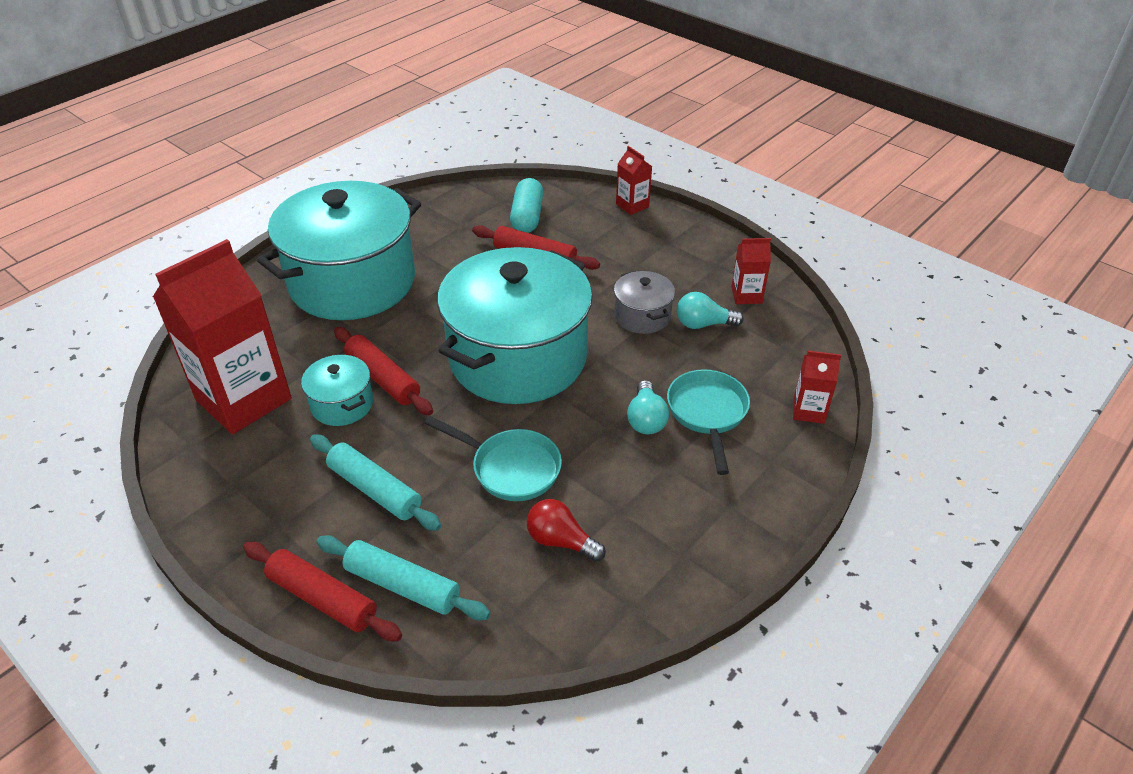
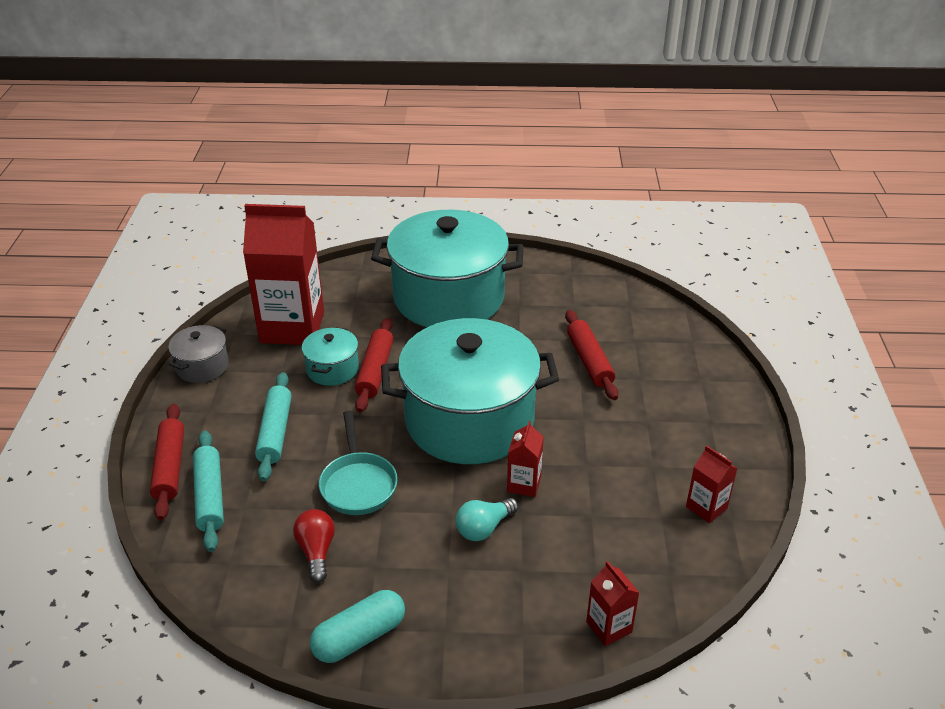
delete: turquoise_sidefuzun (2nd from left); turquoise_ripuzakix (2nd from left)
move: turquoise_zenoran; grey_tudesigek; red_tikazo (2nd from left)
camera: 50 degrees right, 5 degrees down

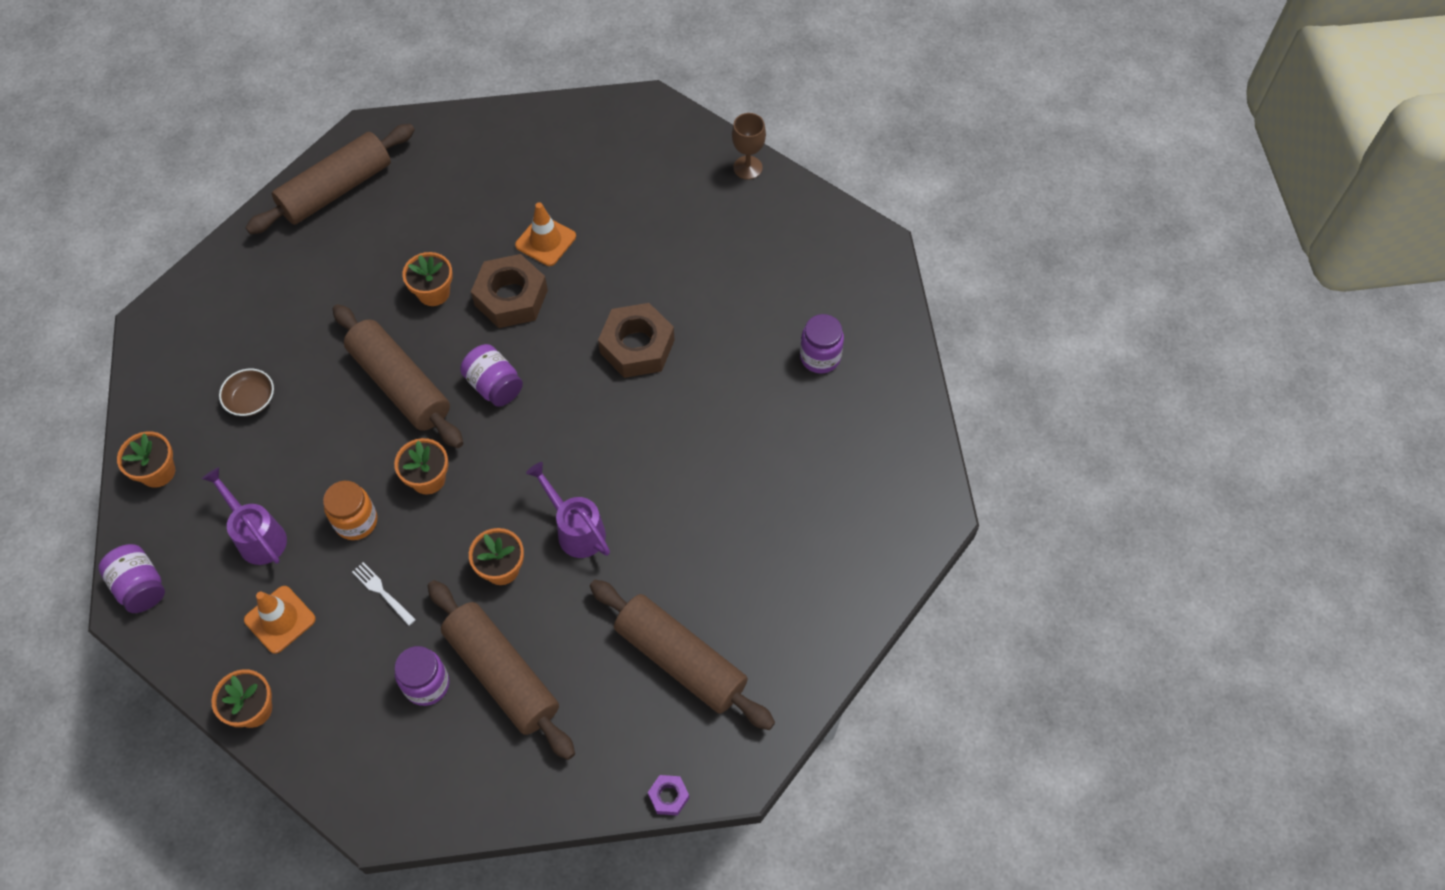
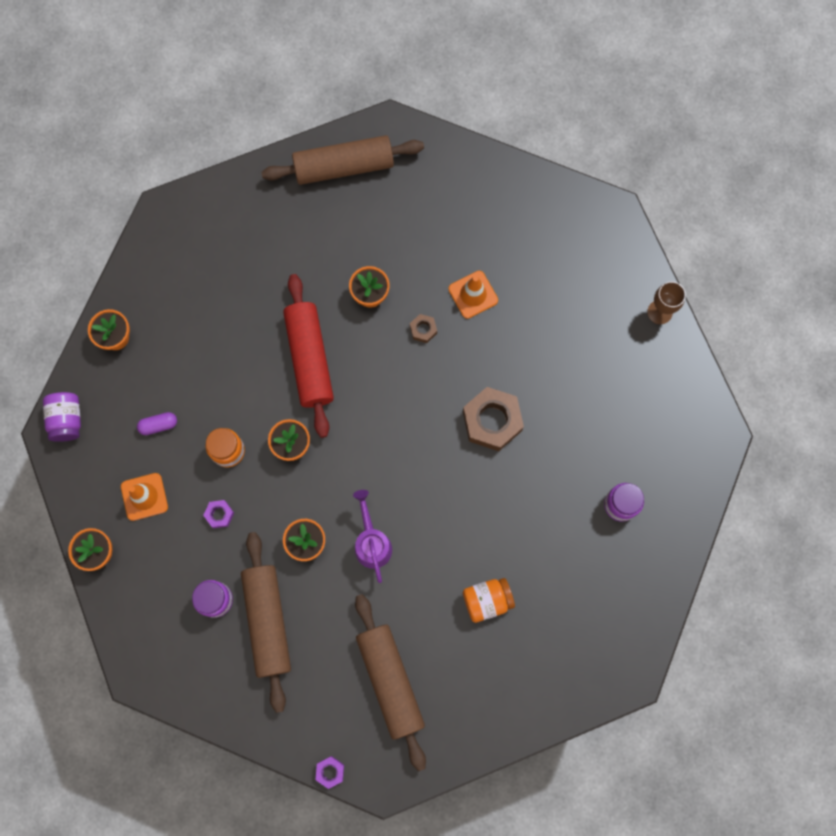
delete: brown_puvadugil; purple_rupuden (3rd from left)
insert: orange_rupuden (2nd from left)
replace: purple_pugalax (1st from left) to purple_zenoran; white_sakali to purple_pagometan (1st from left)
recolor: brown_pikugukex (2nd from left) to red_pikugukex
resize: brown_pagometan (1st from left) x0.46
camera: 30 degrees right, 15 degrees up

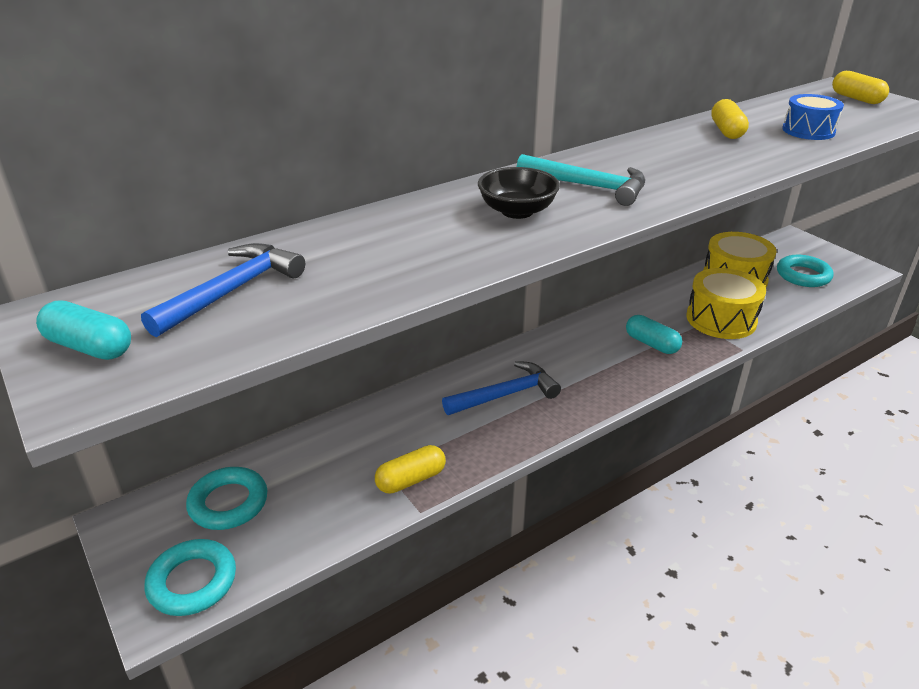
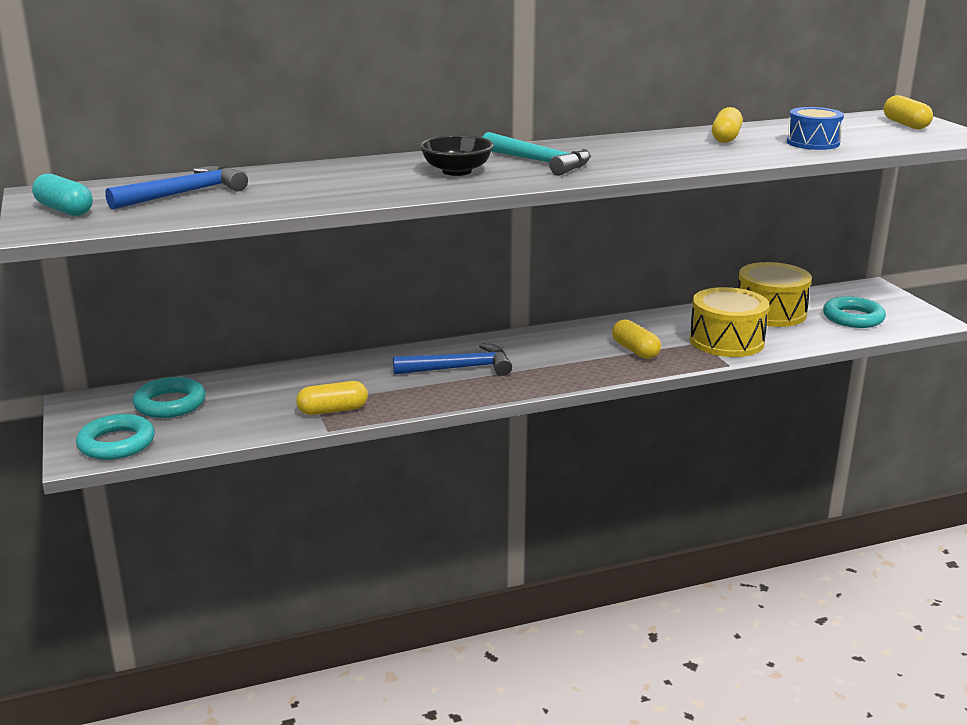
recolor: turquoise_zenoran (2nd from left) to yellow_zenoran (2nd from left)
camera: 15 degrees right, 10 degrees down

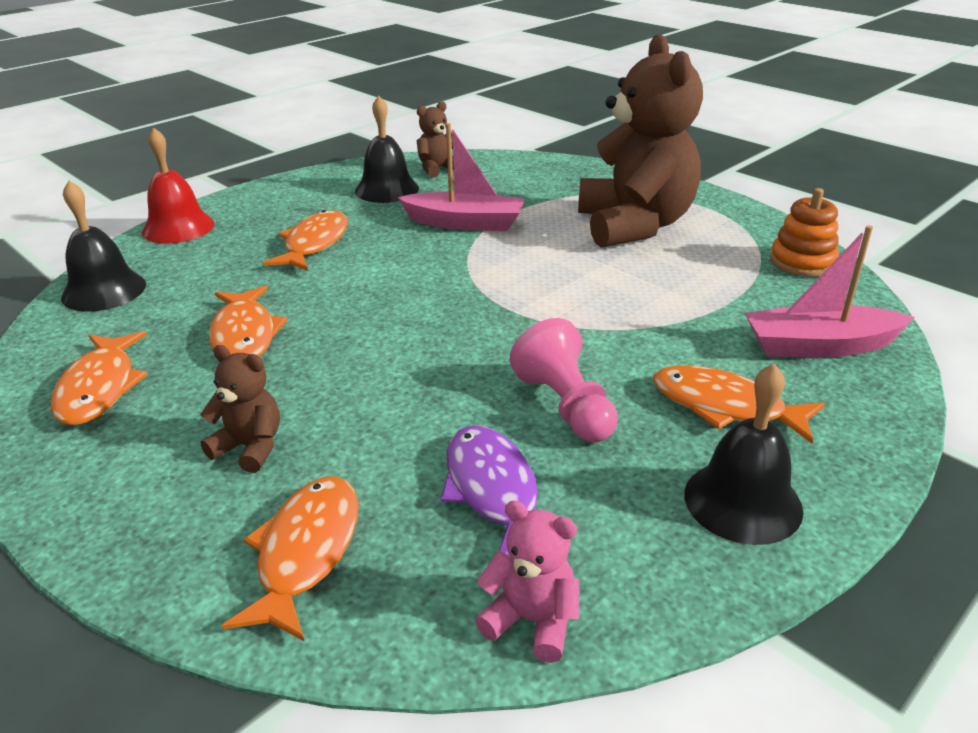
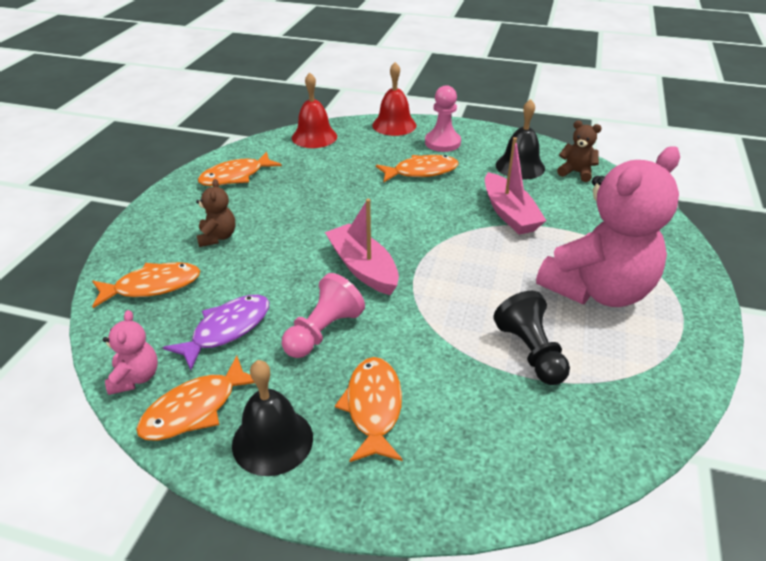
delete: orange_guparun
insert: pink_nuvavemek (2nd from left); black_nuvavemek
move: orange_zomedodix (2nd from left); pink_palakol (2nd from left in the first image) to pink_palakol (1st from left)
recolor: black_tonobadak (1st from left) to red_tonobadak (1st from left); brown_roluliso (3rd from left) to pink_roluliso (2nd from left)
camera: 60 degrees right, 5 degrees up

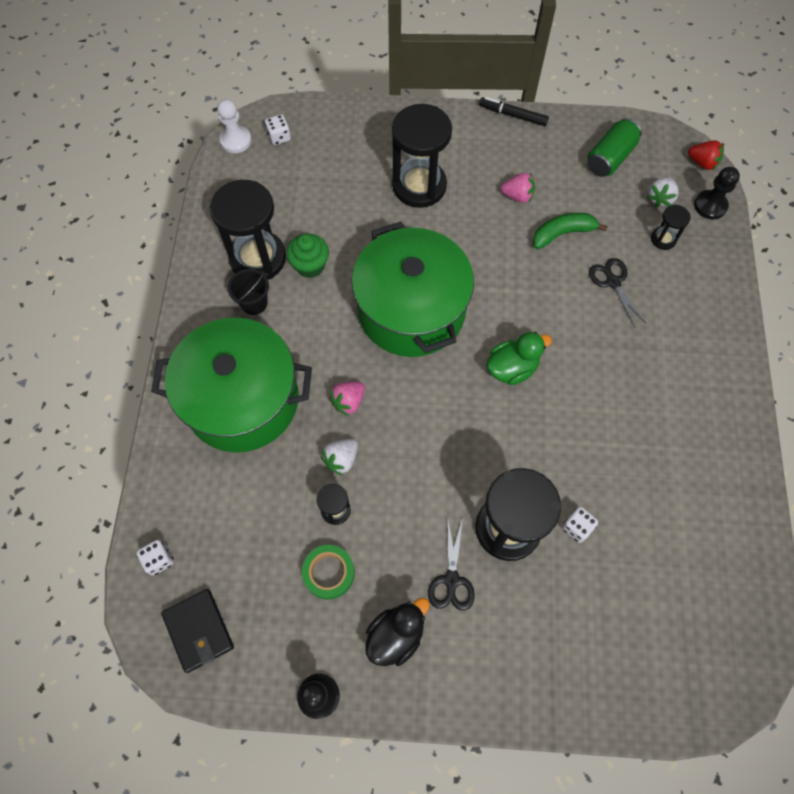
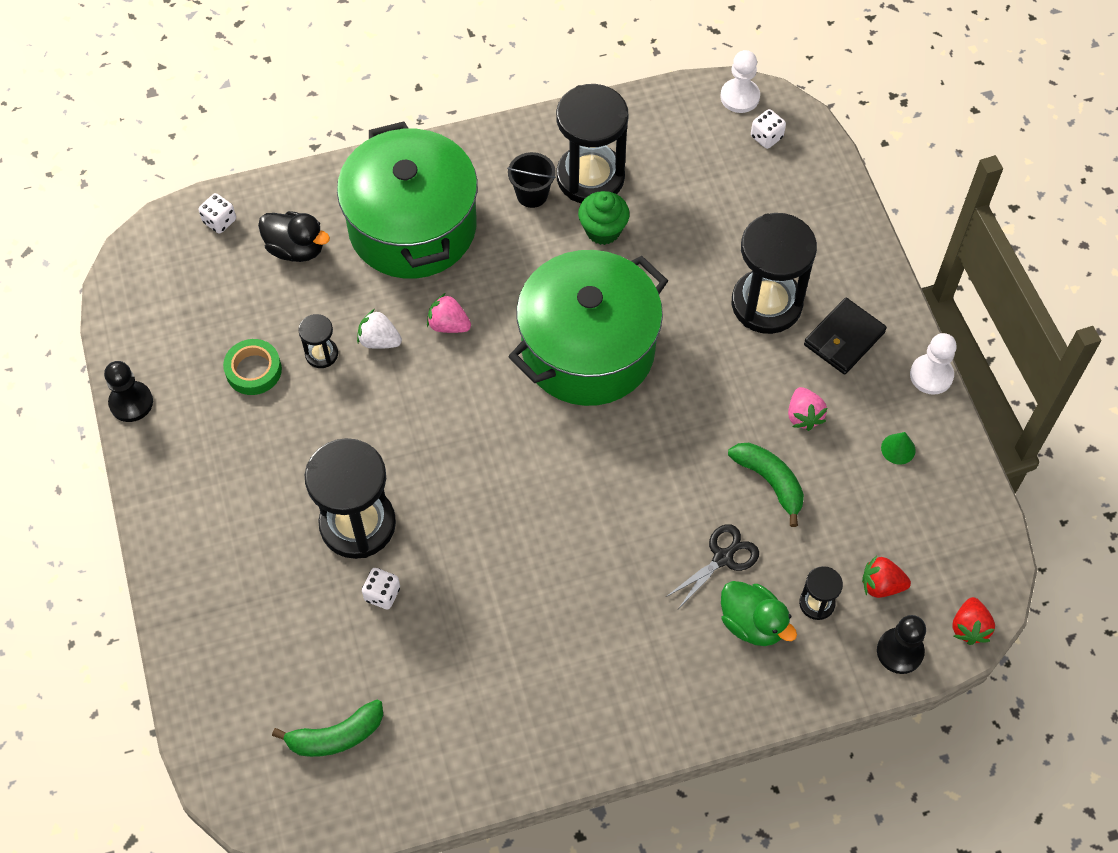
delete: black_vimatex (1st from left); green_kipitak
insert: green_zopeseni (1st from left); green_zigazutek
move: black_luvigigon; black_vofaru; green_vofaru
replace: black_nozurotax to white_nuvavemek (2nd from left)
recolor: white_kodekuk (2nd from left) to red_kodekuk (1st from left)
camera: 70 degrees right, 5 degrees down

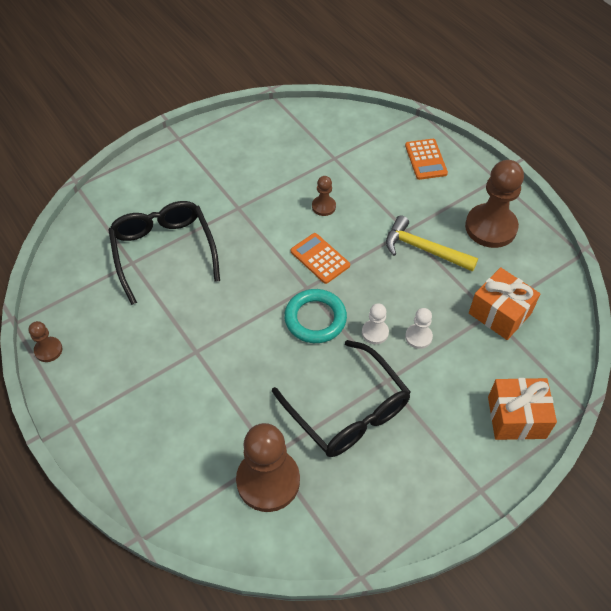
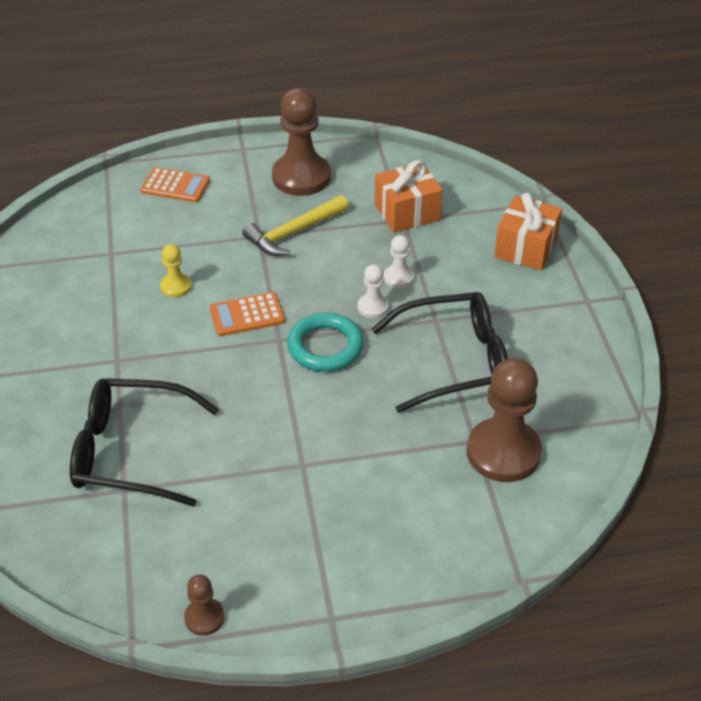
recolor: brown_nuvavemek (3rd from left) to yellow_nuvavemek
camera: 65 degrees left, 10 degrees down

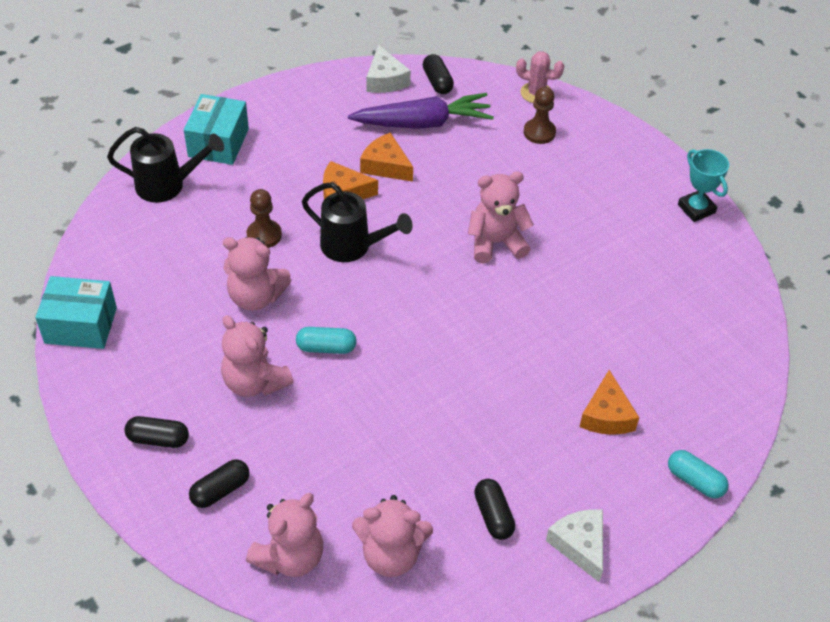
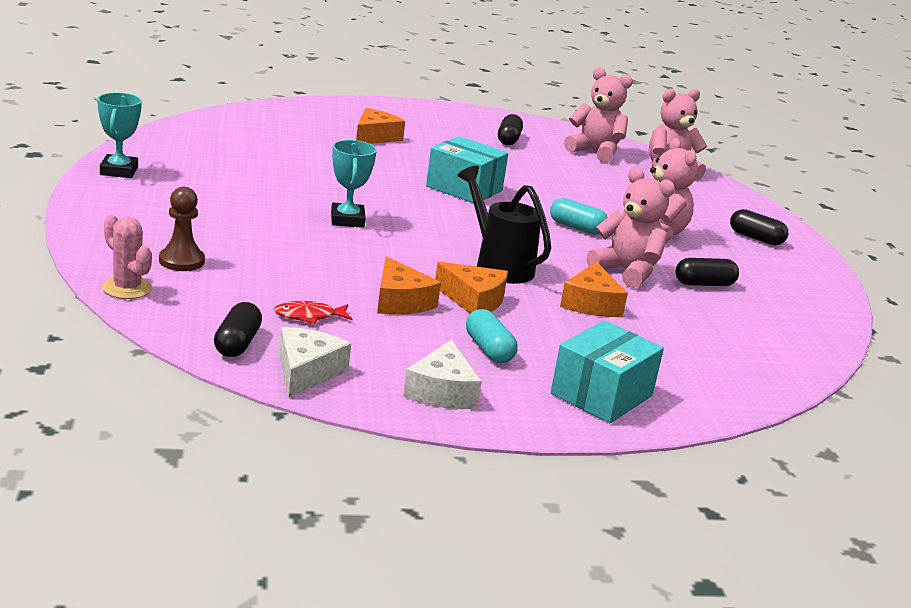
delete: black_pugalax (1st from left)
move: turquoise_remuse (1st from left); black_zenoran (2nd from left in the first image) to black_zenoran (3rd from left); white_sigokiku (2nd from left); turquoise_zenoran (2nd from left in the first image) to turquoise_zenoran (1st from left)
replace: brown_nuvavemek (1st from left) to orange_sigokiku (4th from left); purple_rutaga to red_zomedodix; pink_roluliso (5th from left) to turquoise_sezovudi (2nd from left)
camera: 155 degrees left, 25 degrees down

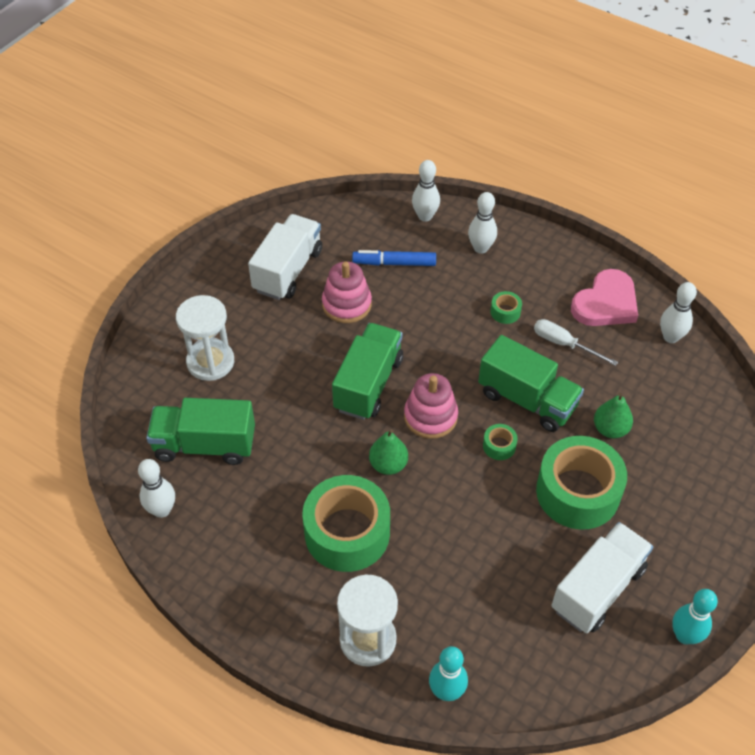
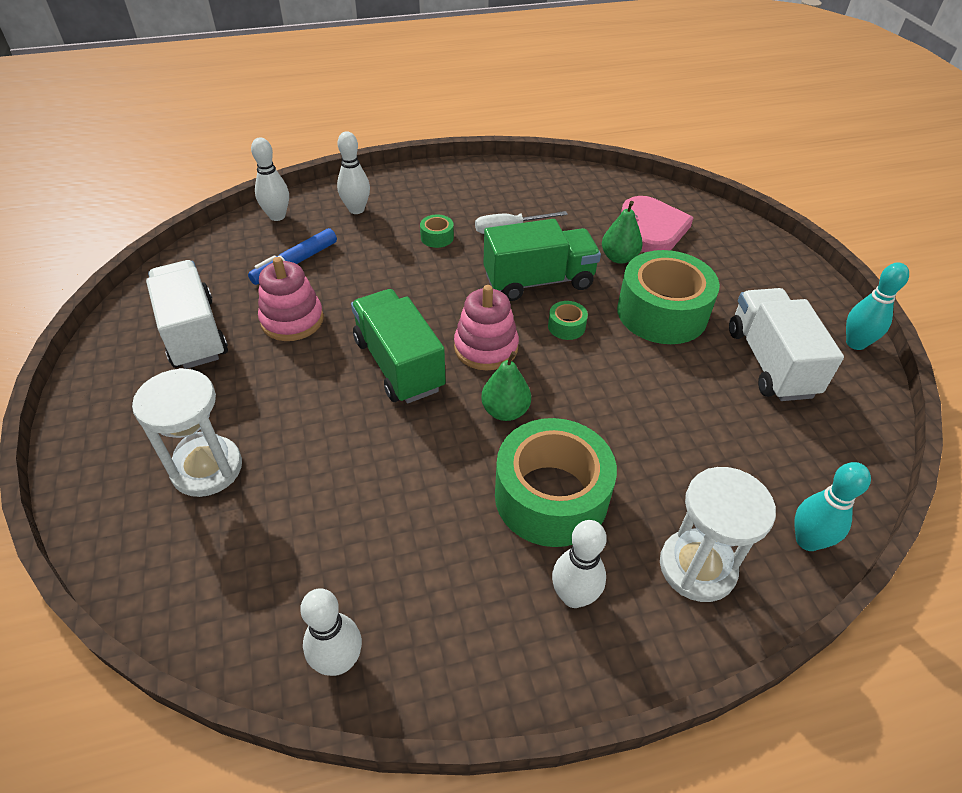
delete: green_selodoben (1st from left)
move: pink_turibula; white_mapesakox (4th from left)
camera: 50 degrees left, 5 degrees down

